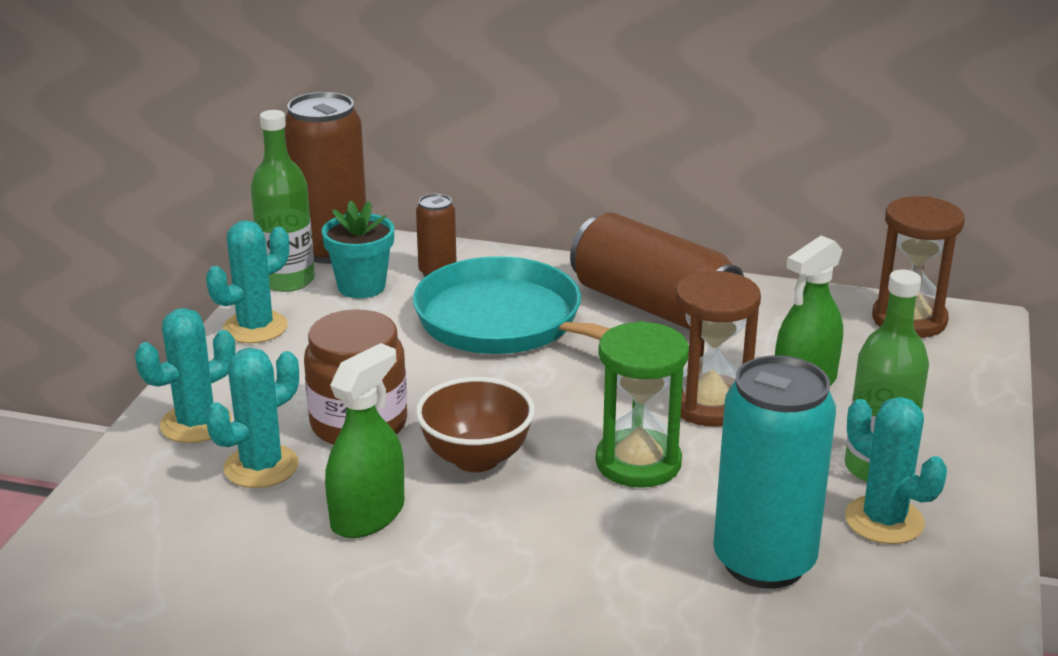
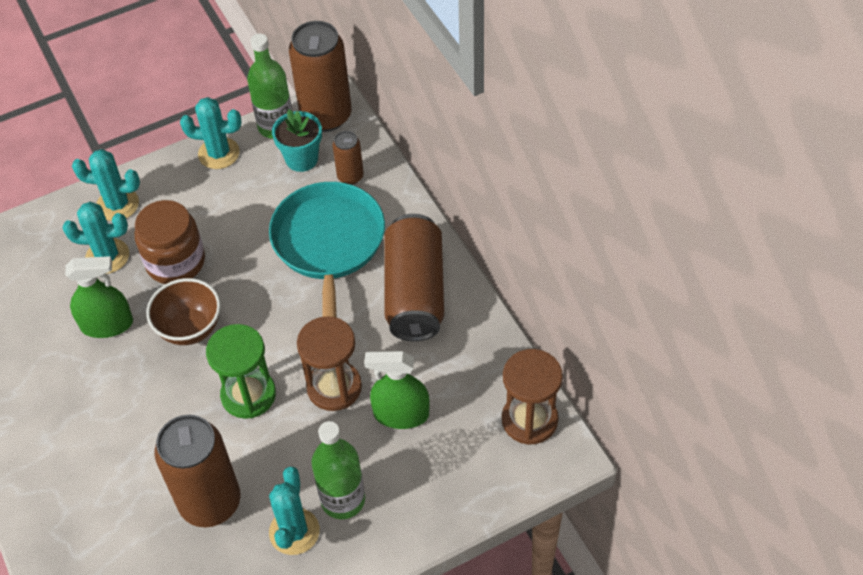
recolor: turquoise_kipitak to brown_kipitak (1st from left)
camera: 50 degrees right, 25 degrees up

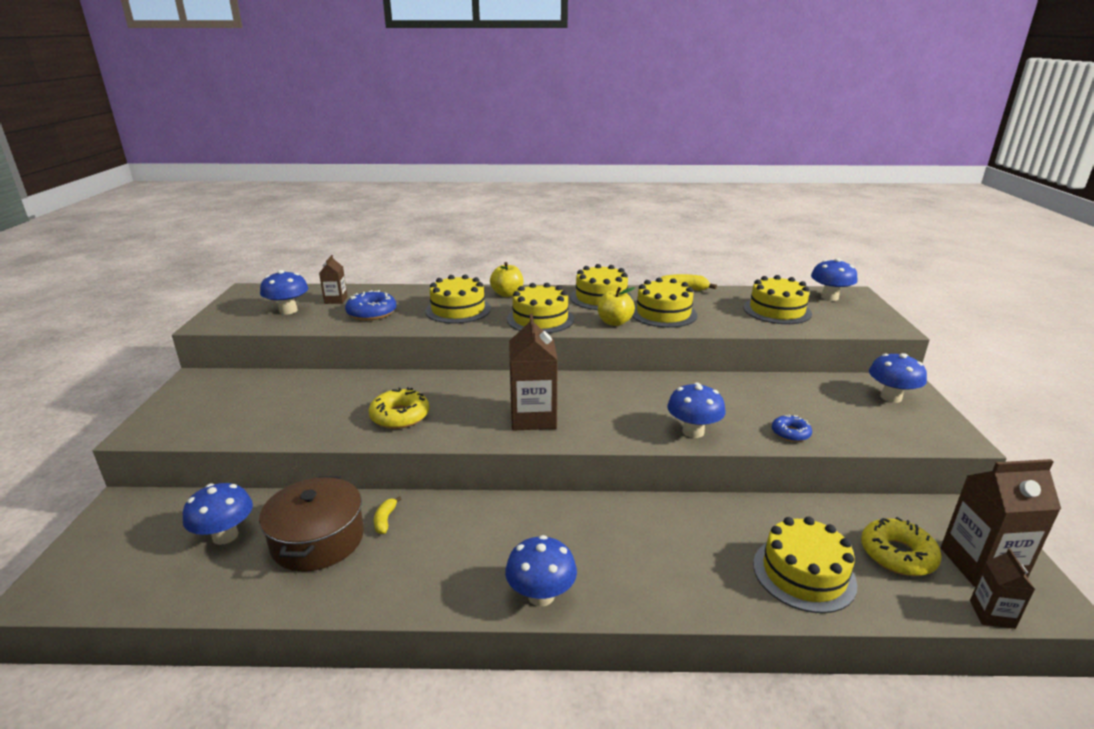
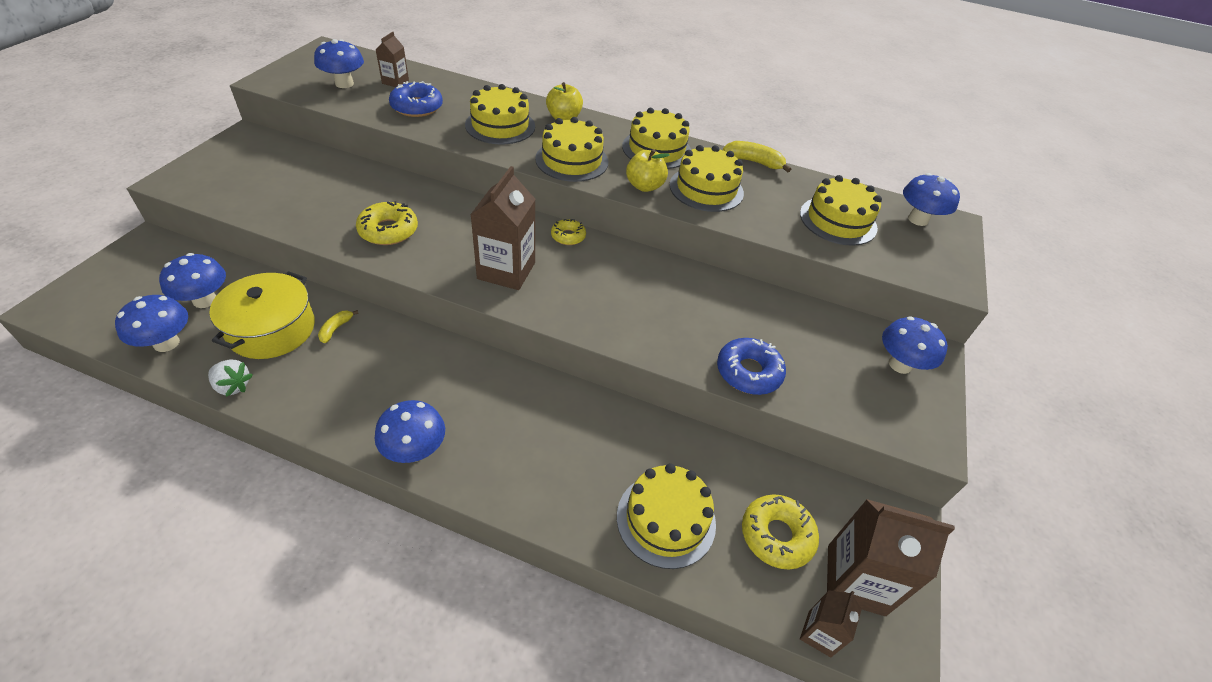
insert: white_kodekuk; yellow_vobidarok (2nd from left)
move: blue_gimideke (4th from left in the first image) to blue_gimideke (1st from left)
recolor: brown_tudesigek to yellow_tudesigek
resize: blue_vobidarok (2nd from left) x1.62
camera: 15 degrees right, 20 degrees up

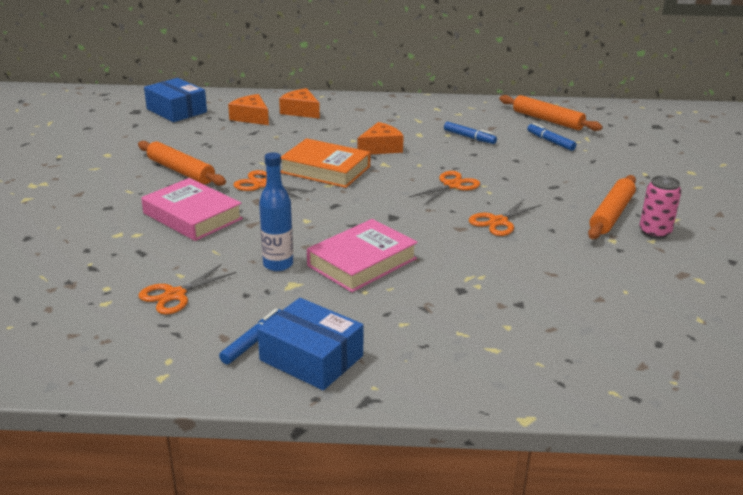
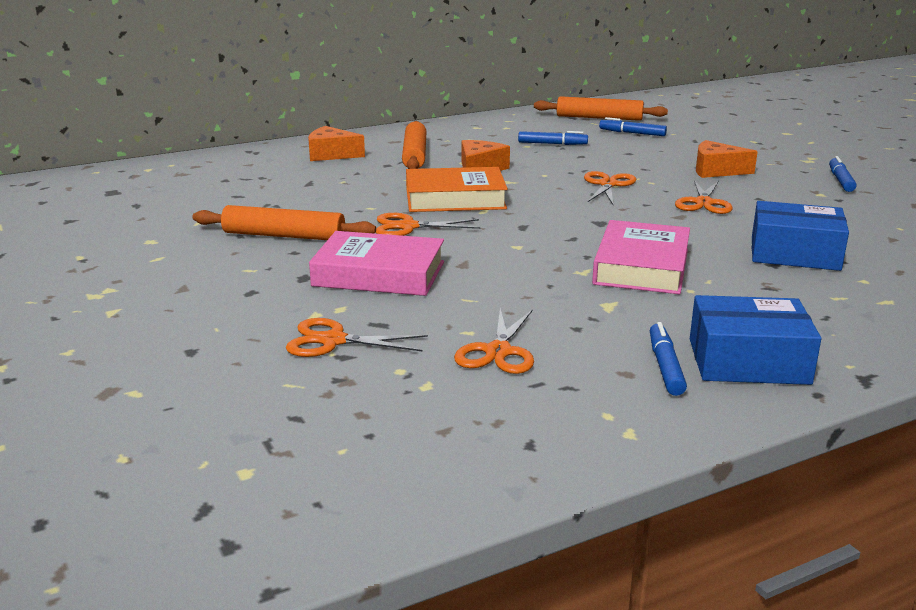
delete: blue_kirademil
insert: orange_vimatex (1st from left)
move: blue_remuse (1st from left in the first image) to blue_remuse (2nd from left); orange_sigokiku (1st from left in the first image) to orange_sigokiku (3rd from left); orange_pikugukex (3rd from left in the first image) to orange_pikugukex (2nd from left)
replace: pink_kipitak to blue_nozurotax (4th from left)
camera: 30 degrees left, 5 degrees down

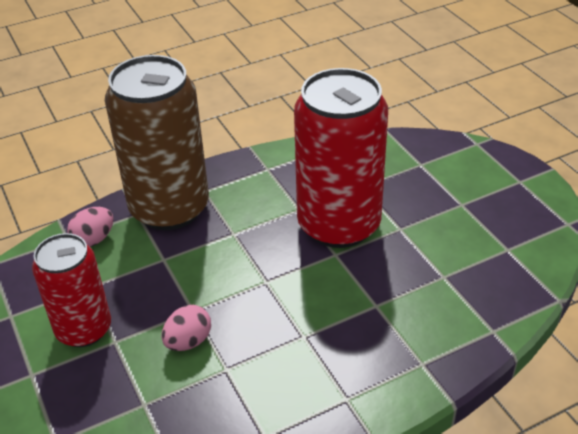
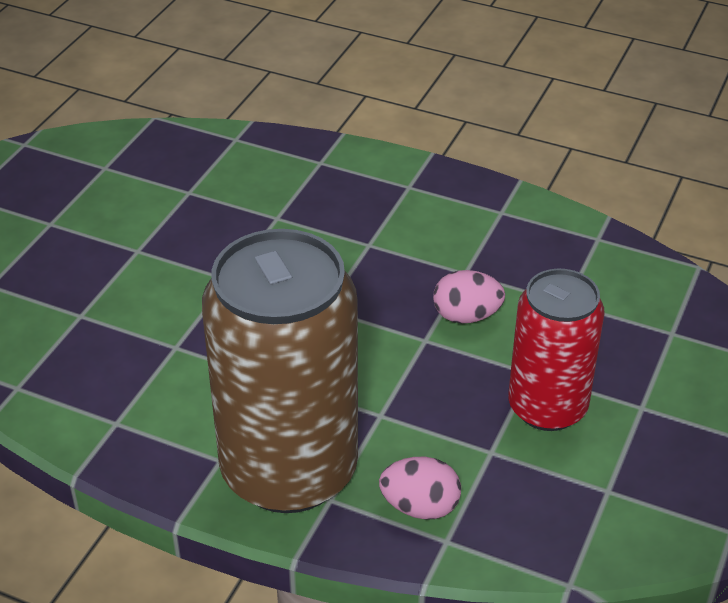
delete: red_kipitak (2nd from left)
camera: 130 degrees left, 0 degrees up

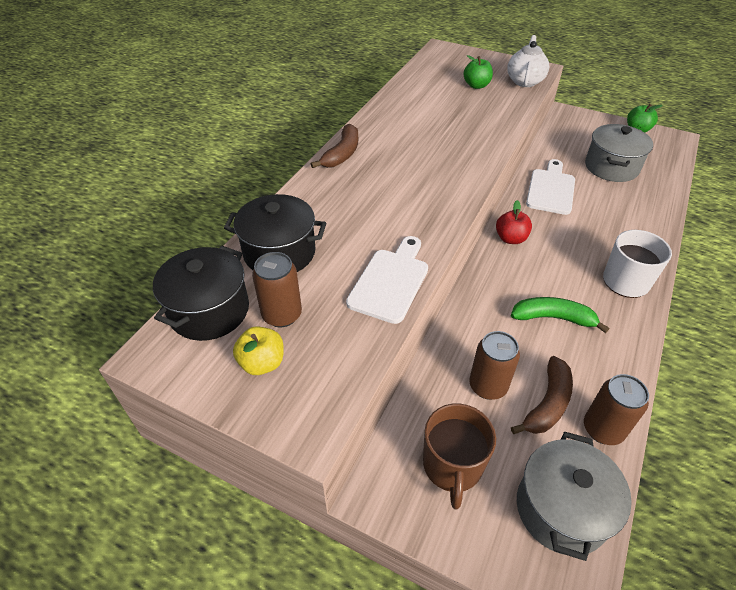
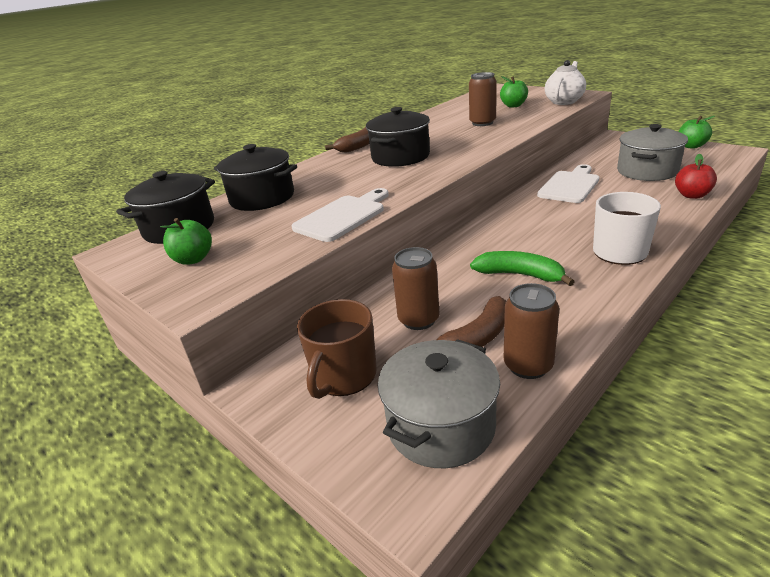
insert: black_tudesigek (3rd from left)
move: brown_kipitak (1st from left in the first image) to brown_kipitak (2nd from left); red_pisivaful
recolor: yellow_pisivaful to green_pisivaful (1st from left)
camera: 20 degrees right, 15 degrees down

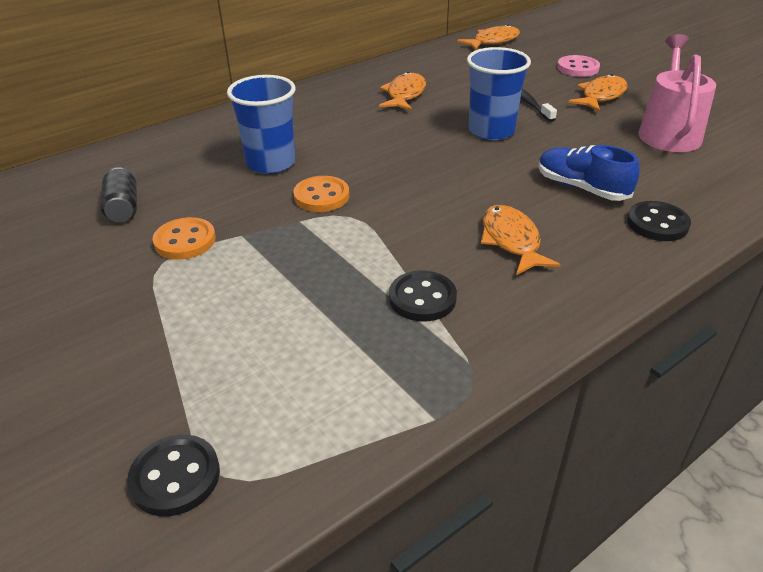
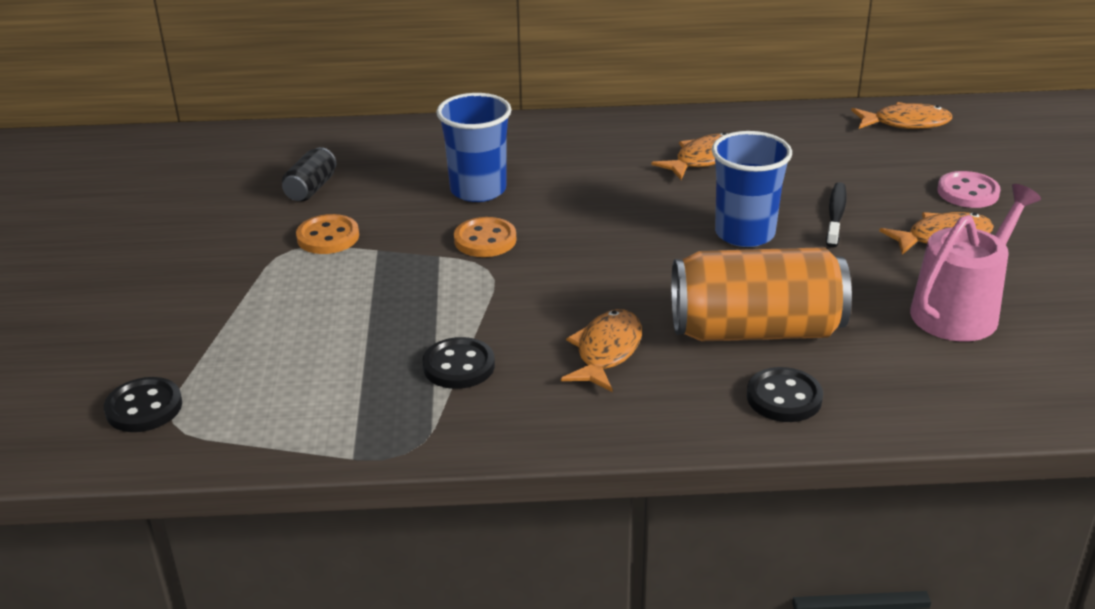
replace: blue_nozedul to orange_kipitak
camera: 35 degrees right, 5 degrees down

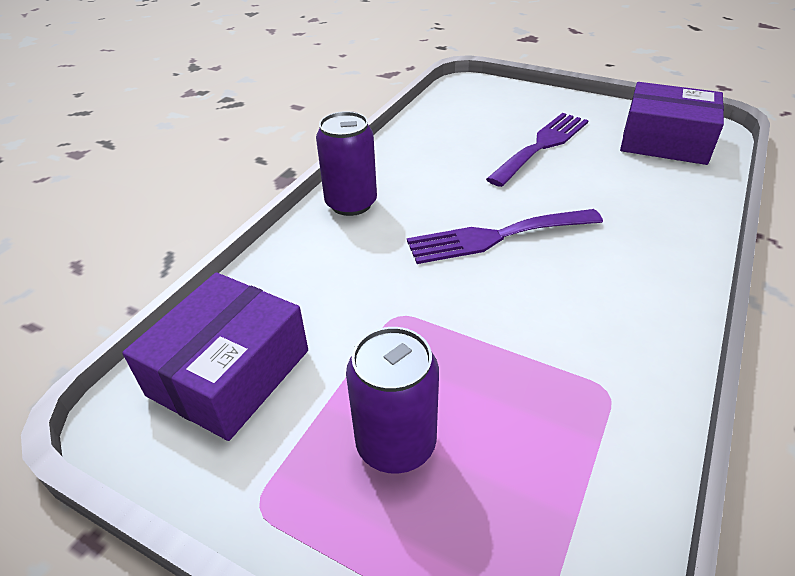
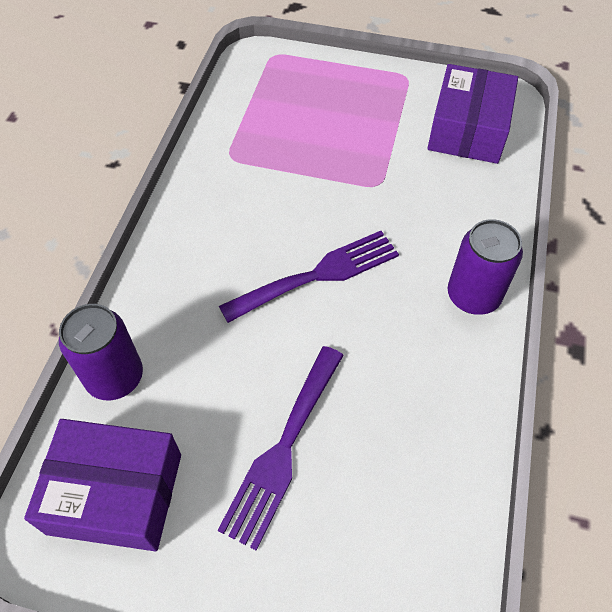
move: purple_kipitak (2nd from left in the first image) to purple_kipitak (1st from left)
camera: 165 degrees right, 15 degrees up

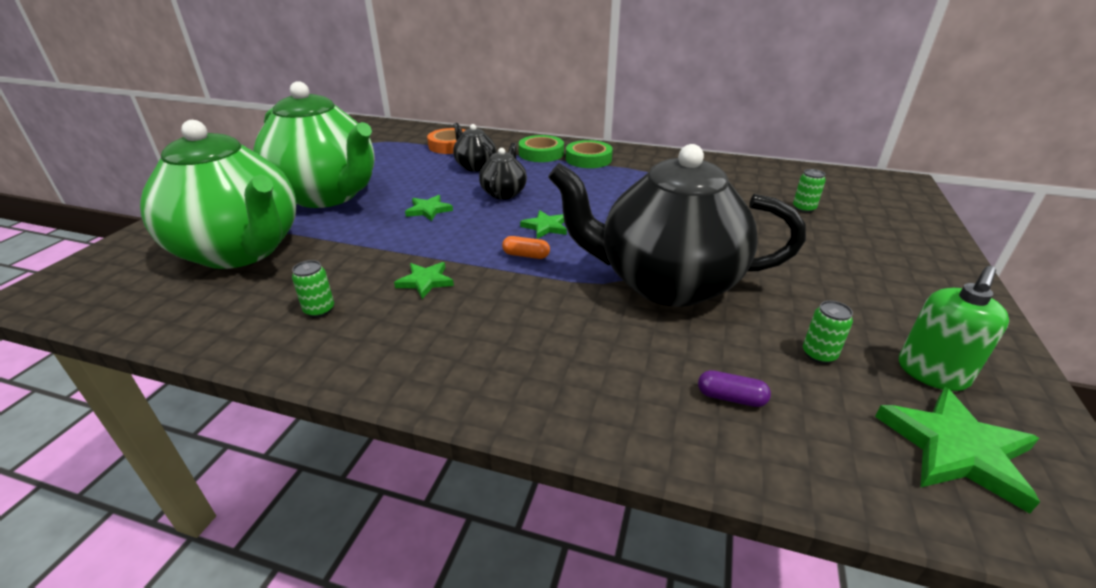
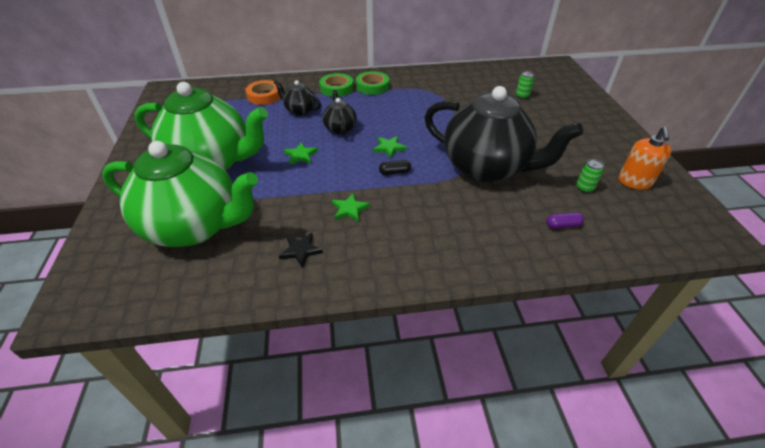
delete: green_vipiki (4th from left)
replace: green_kipitak (1st from left) to black_vipiki
recolor: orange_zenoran to black_zenoran; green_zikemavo to orange_zikemavo
rotate: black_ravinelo (3rd from left) 135 degrees counterclockwise
camera: 25 degrees left, 10 degrees up

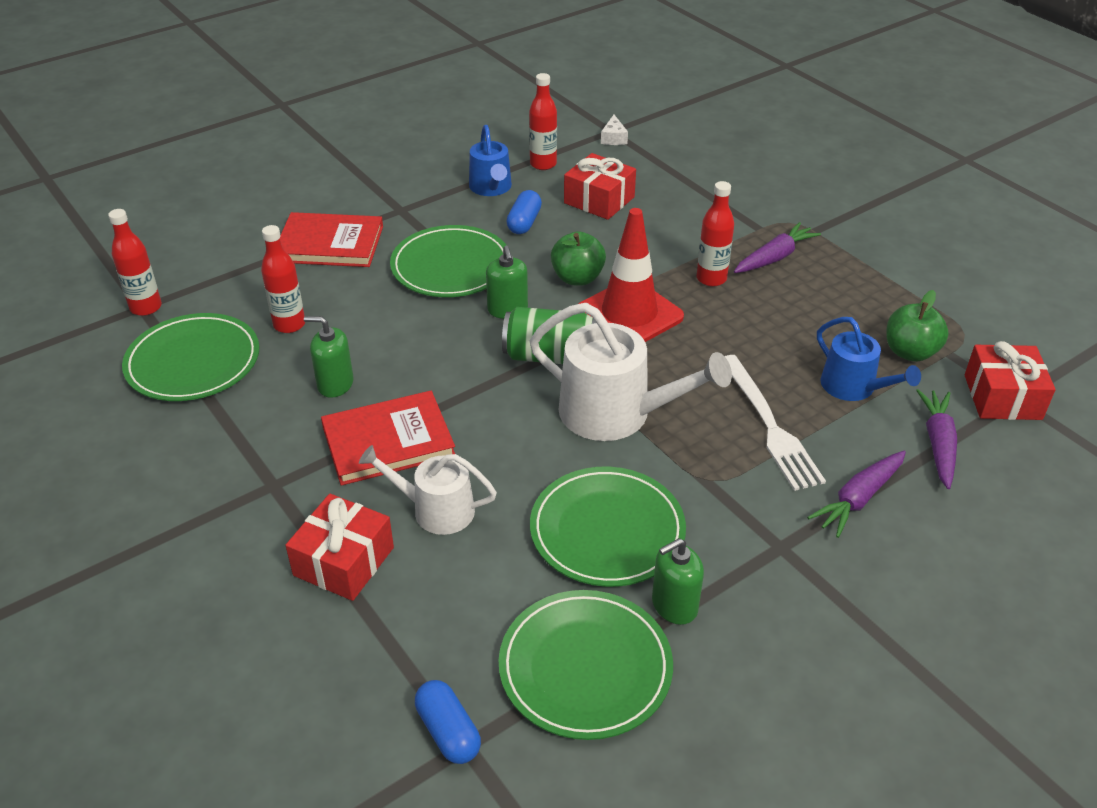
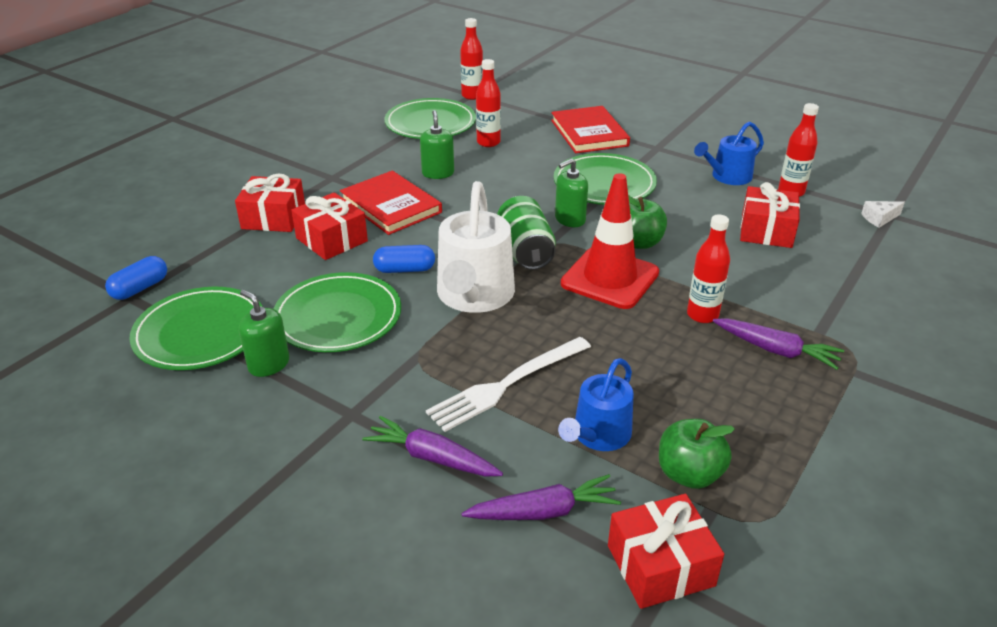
move: blue_zenoran (2nd from left)
replace: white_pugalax (1st from left) to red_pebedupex (2nd from left)
camera: 70 degrees right, 5 degrees down

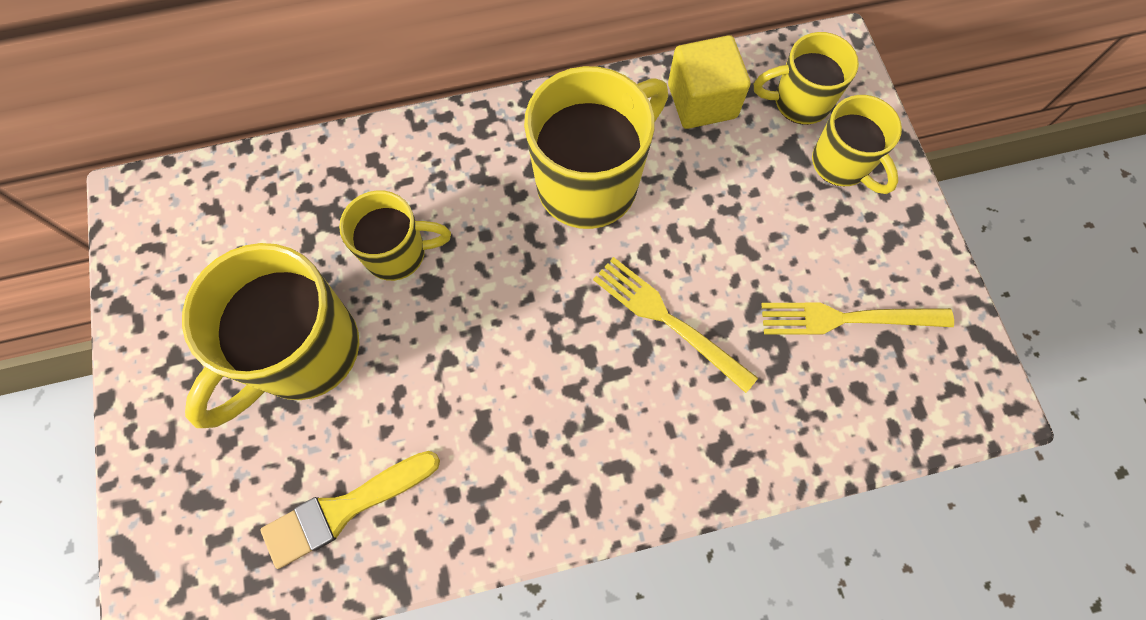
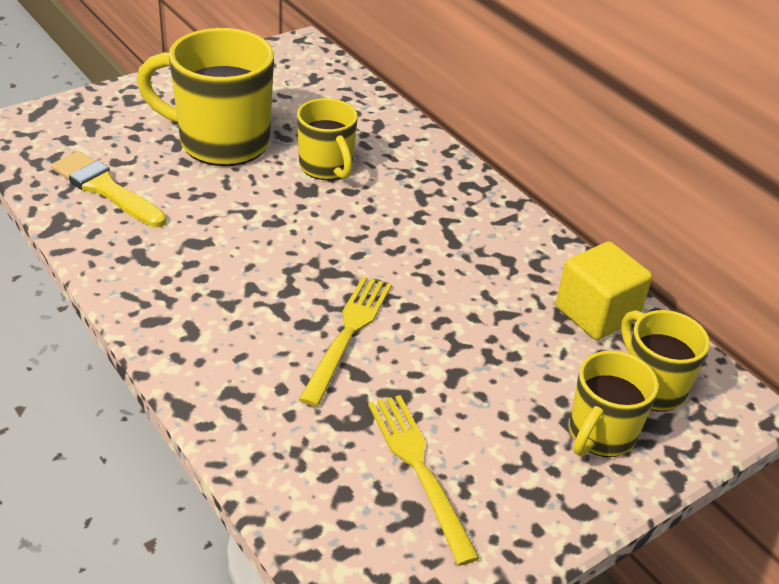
delete: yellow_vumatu (3rd from left)
camera: 65 degrees right, 30 degrees down

